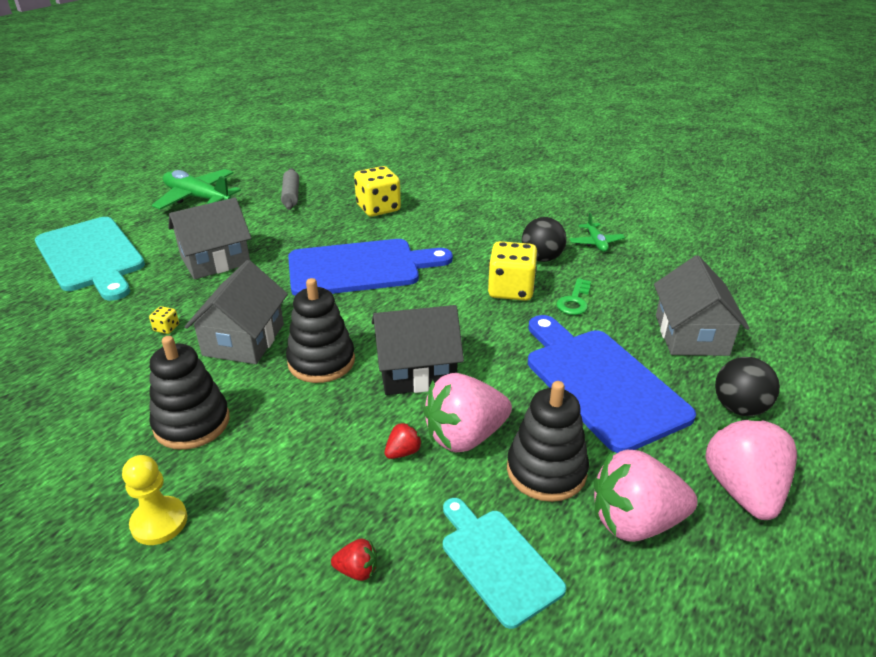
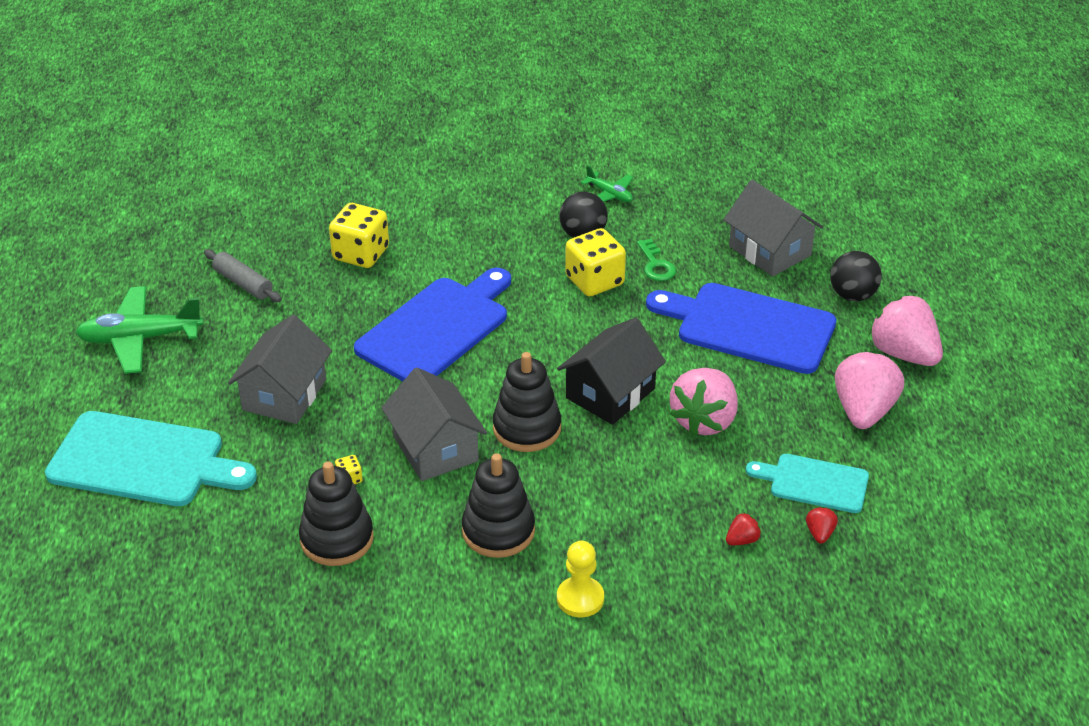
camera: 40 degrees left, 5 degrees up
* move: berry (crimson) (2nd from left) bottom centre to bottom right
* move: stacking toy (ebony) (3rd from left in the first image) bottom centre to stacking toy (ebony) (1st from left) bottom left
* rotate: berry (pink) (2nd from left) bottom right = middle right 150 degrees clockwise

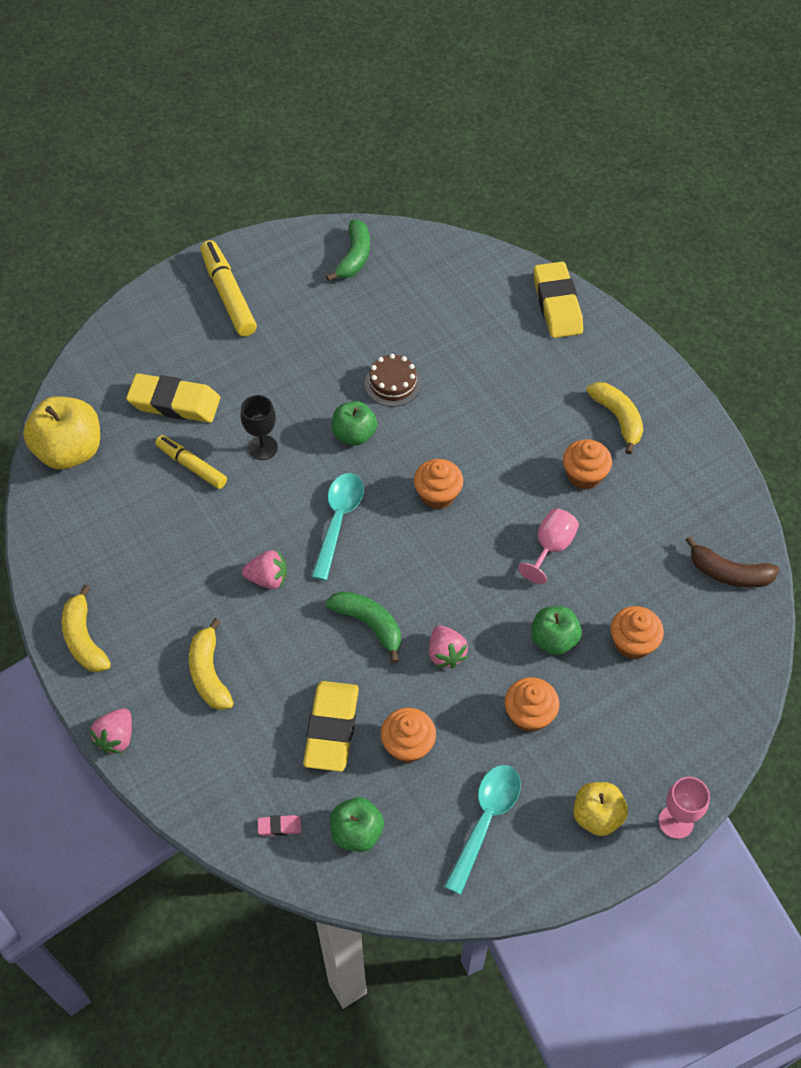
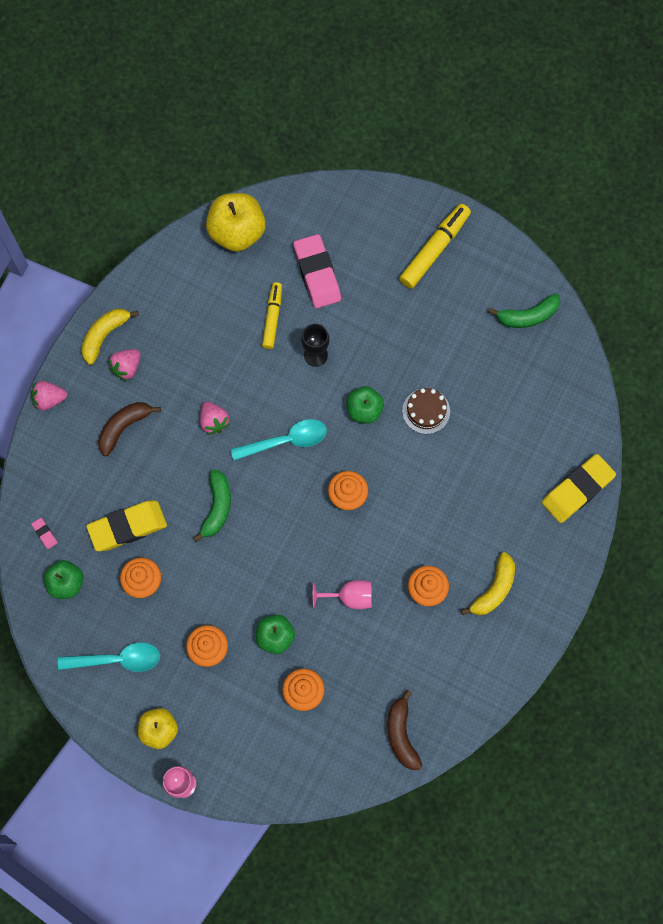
camera: 60 degrees right, 15 degrees up
* move: berry (pink) (3rd from left in the first image) centre to berry (pink) (2nd from left) middle left
* recolor: gum eraser (bright yellow) (1st from left) middle left to gum eraser (pink) (2nd from left) top centre
* recolor: banana fruit (bright yellow) (2nd from left) middle left to banana fruit (dark brown) (1st from left) middle left

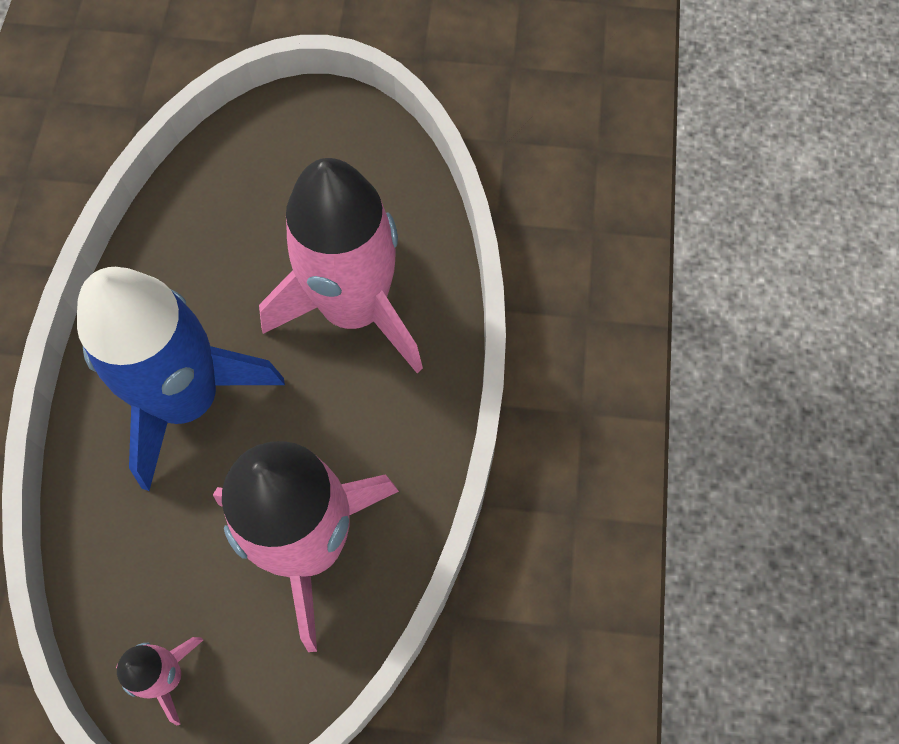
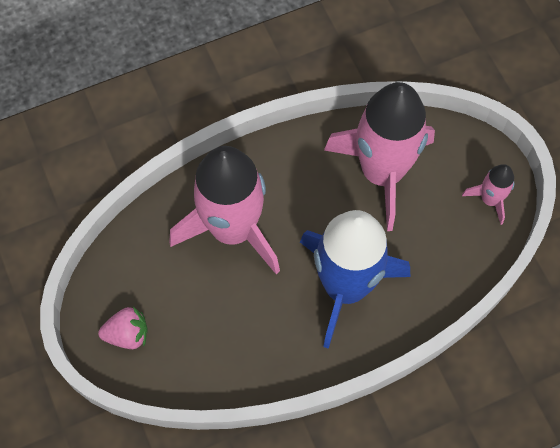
camera: 120 degrees left, 0 degrees up
* insert: berry (pink) bottom left

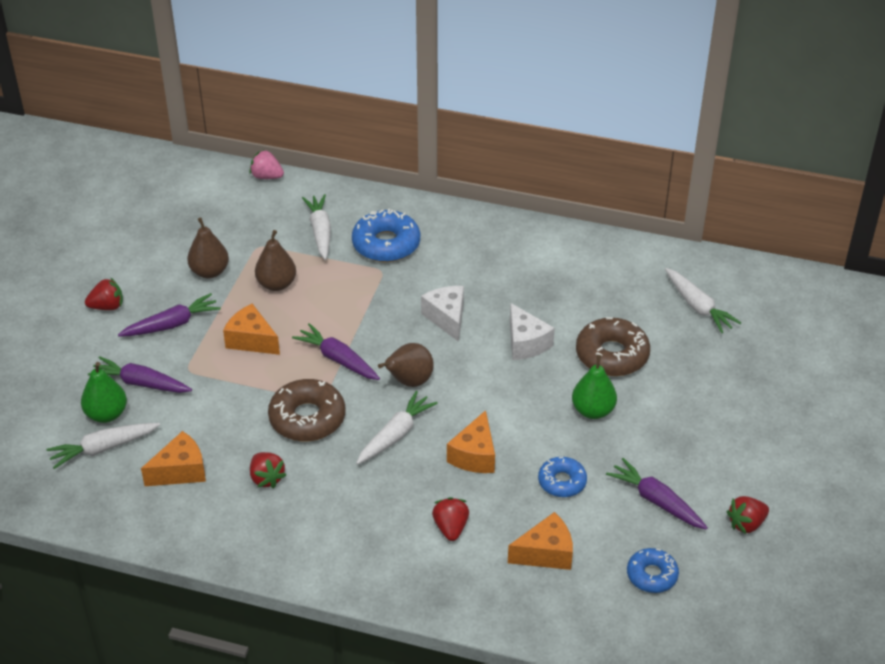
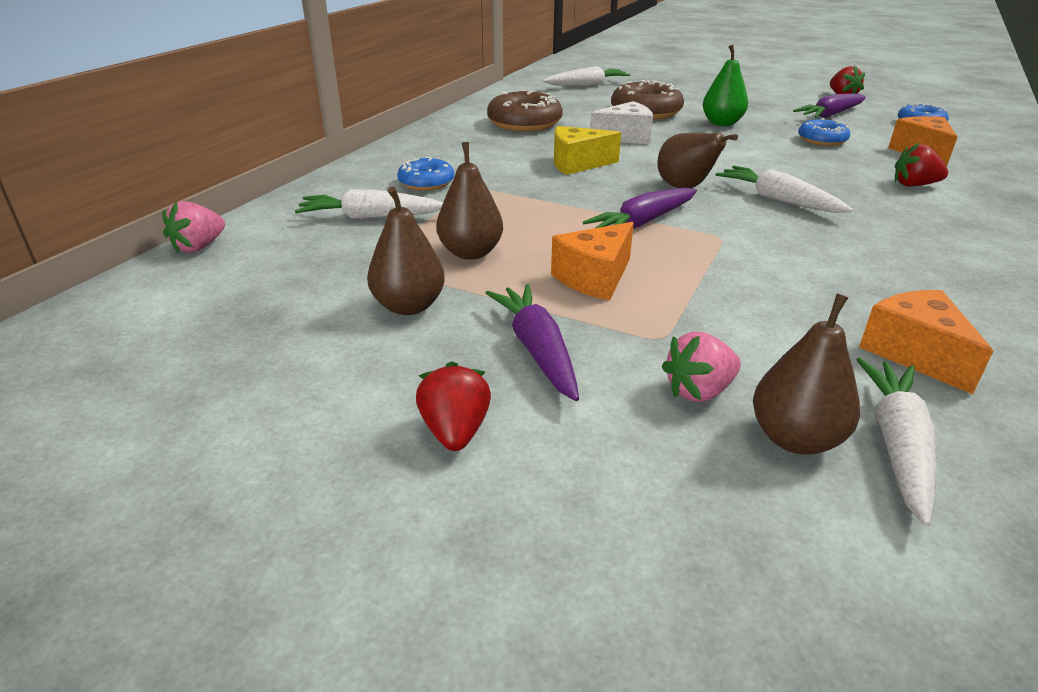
camera: 80 degrees left, 10 degrees down
* delete: berry (crimson) (2nd from left) bottom left
* delete: cheese (bright orange) (3rd from left) centre
* move: donut (dark brown) (1st from left) centre to top centre
* replace: toy carrot (violet) (1st from left) middle left to berry (pink) (2nd from left) middle right
* recolor: toy pear (green) (1st from left) middle left to toy pear (dark brown) (4th from left) middle right
* recolor: cheese (snow-white) (1st from left) centre to cheese (bright yellow) top centre
* rotate: toy carrot (snow-white) (1st from left in the first image) bottom left = middle right 150 degrees counterclockwise
* resize: donut (cobalt) (1st from left) centre = top centre x0.61

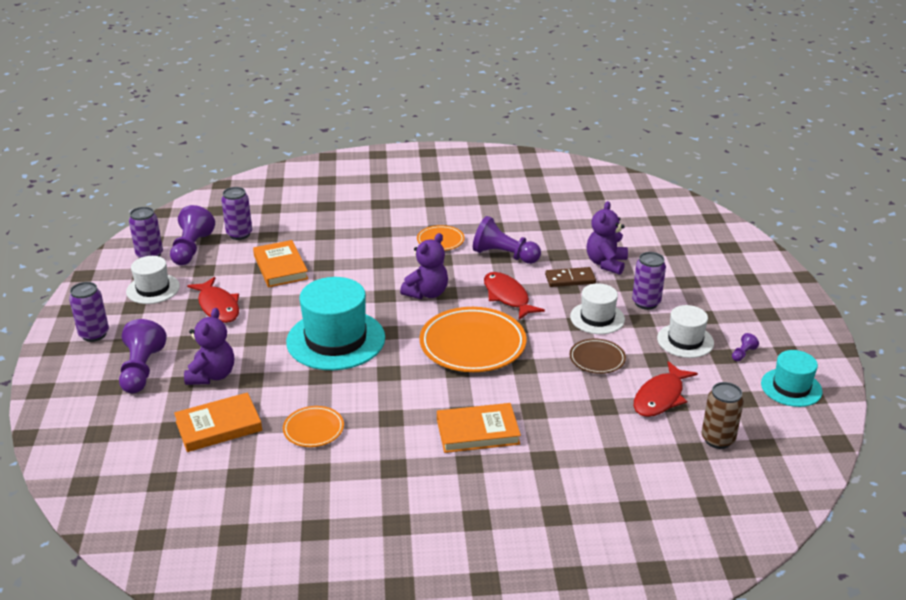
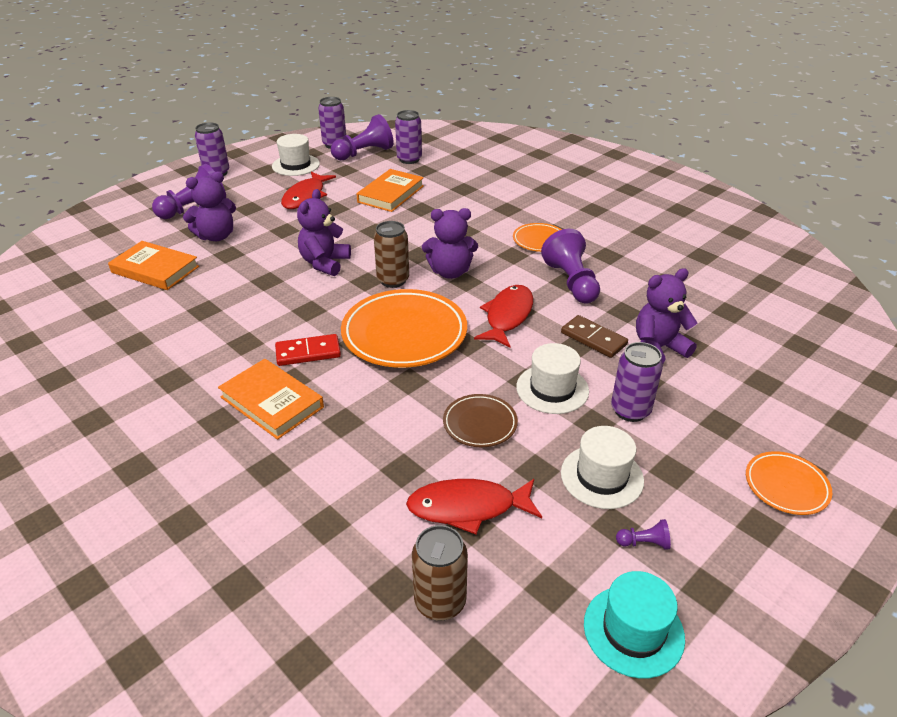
camera: 50 degrees right, 5 degrees up
* insert: domino (crimson) centre
* insert: can (dark brown) (1st from left) centre
* move: flat dish (bright orange) (1st from left in the first image) bottom centre to flat dish (bright orange) (3rd from left) bottom right
* replace: top hat (aqua) (1st from left) centre to teddy bear (violet) (2nd from left) top centre

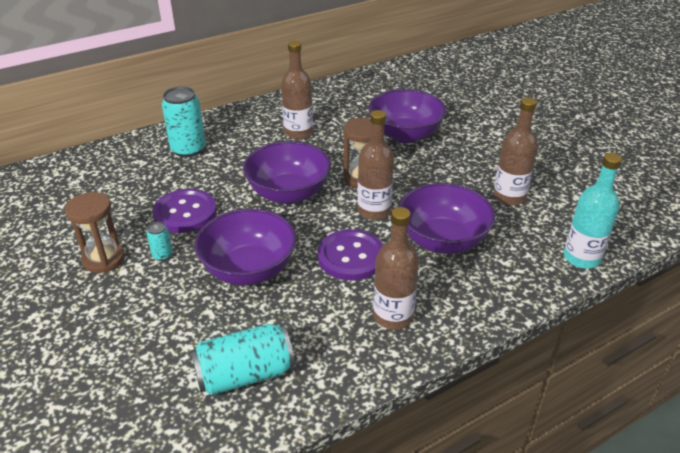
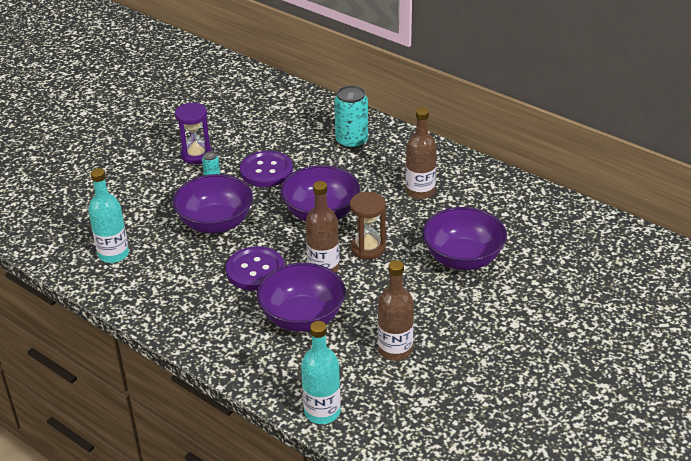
camera: 70 degrees right, 0 degrees up
* delete: bottle (dark brown) (3rd from left) centre
* replace: can (aqua) (3rd from left) bottom centre to bottle (aqua) (1st from left) middle left
* recolor: sand timer (dark brown) (1st from left) middle left to sand timer (violet) top left

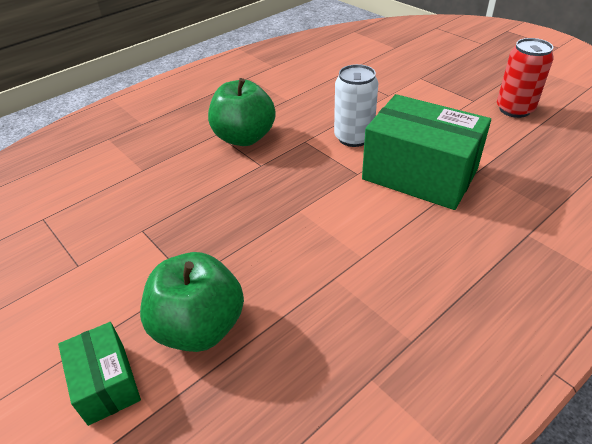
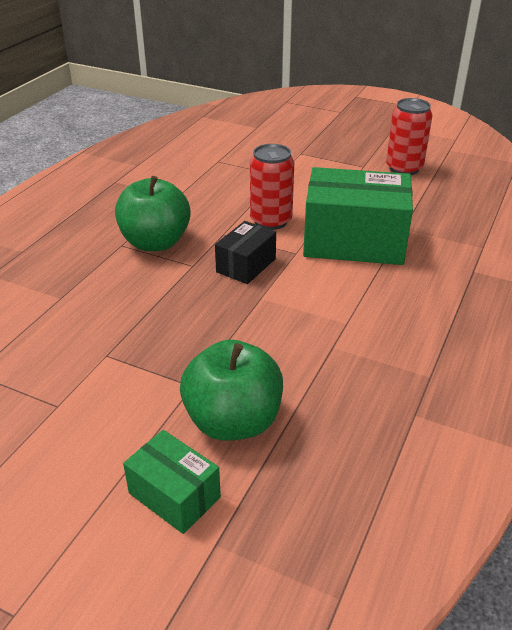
camera: 25 degrees left, 5 degrees down
* insert: box (ebony) centre
* recolor: can (snow-white) top centre to can (crimson) (1st from left) top centre

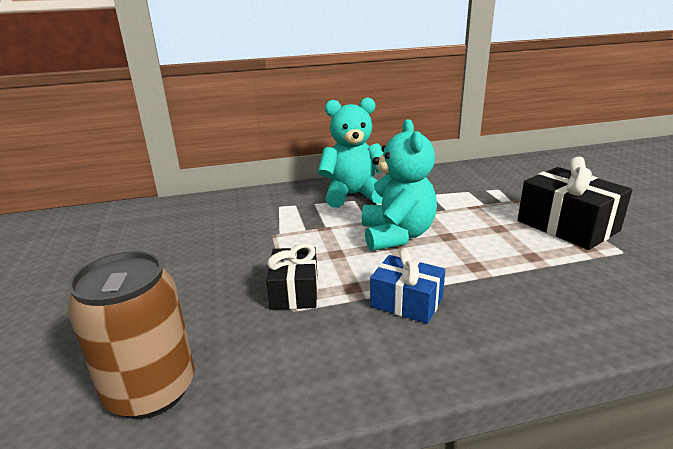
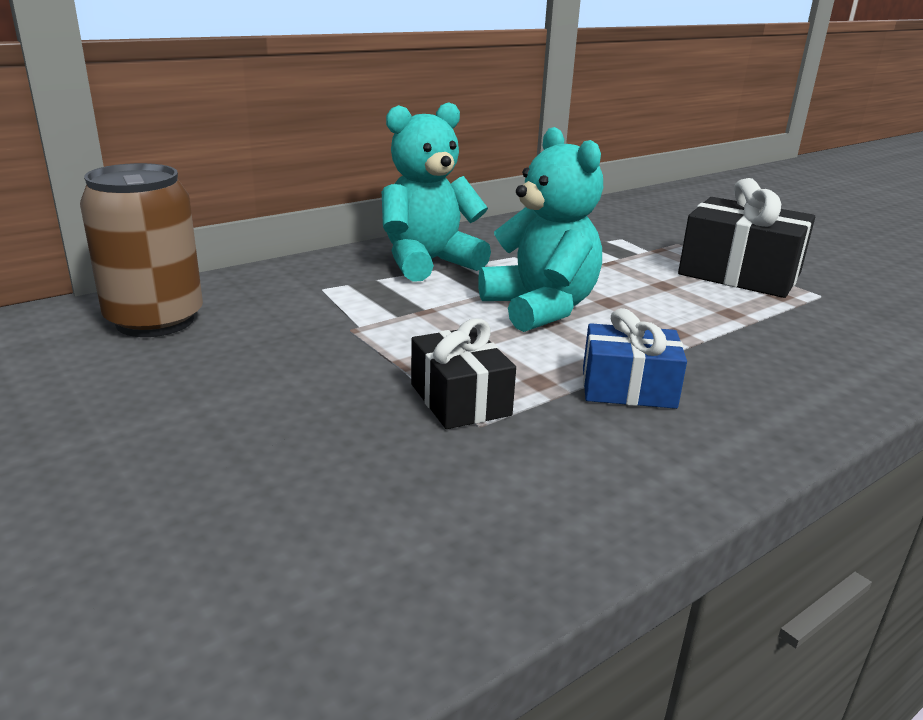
camera: 25 degrees left, 0 degrees up
* move: can (dark brown) bottom left to middle left

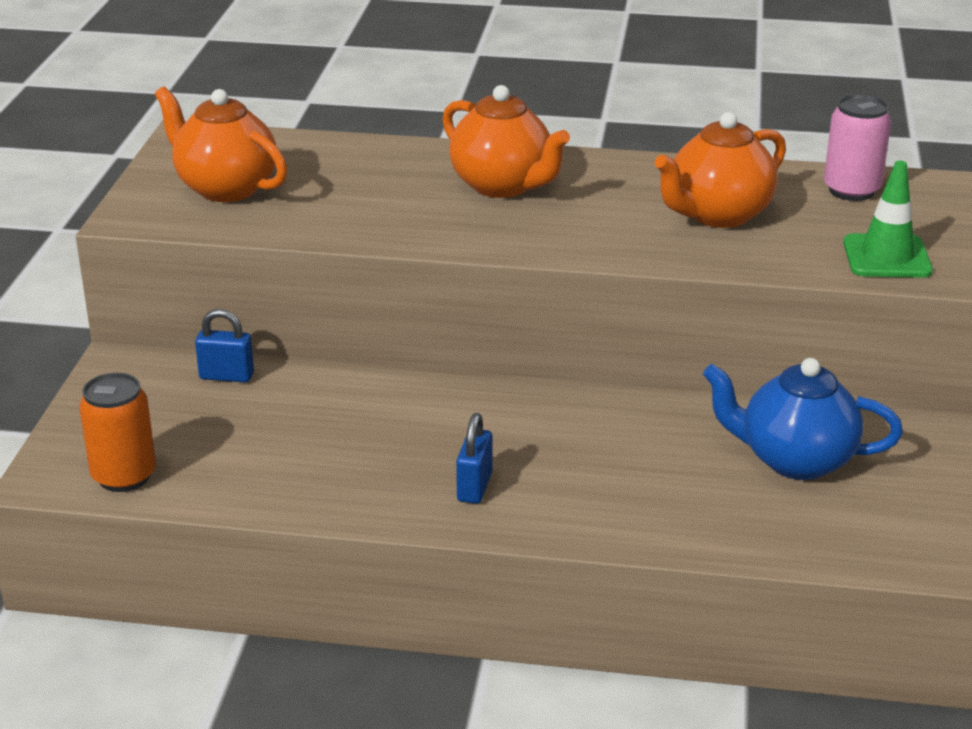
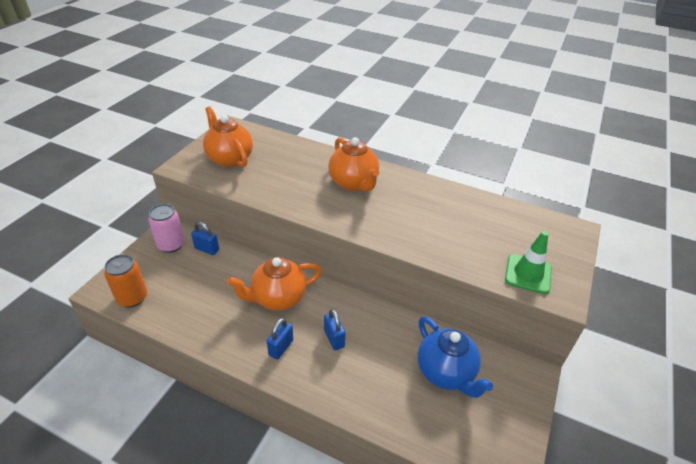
camera: 15 degrees right, 10 degrees up
* insert: lock (cobalt) (3rd from left) bottom centre
* move: china teapot (bright orange) (3rd from left in the first image) top right to china teapot (bright orange) (2nd from left) centre
* move: can (pink) top right to middle left
* rotate: china teapot (cobalt) middle right = bottom centre 150 degrees counterclockwise

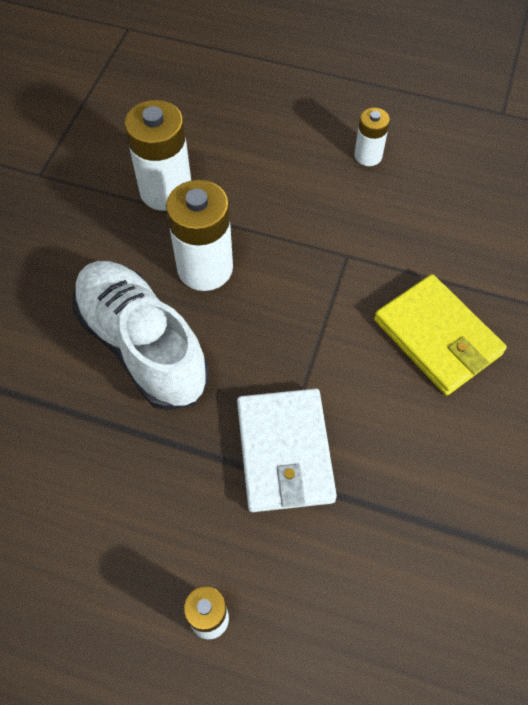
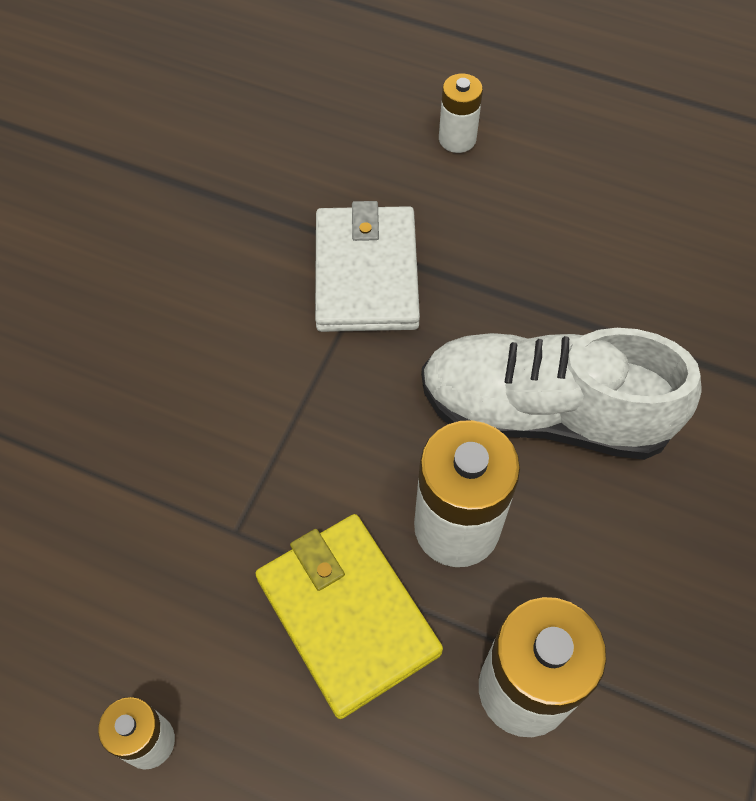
camera: 175 degrees left, 0 degrees up
* move: wallet (bright yellow) middle right to bottom centre
* rotate: sneaker (snow-white) middle left = middle right 135 degrees clockwise

